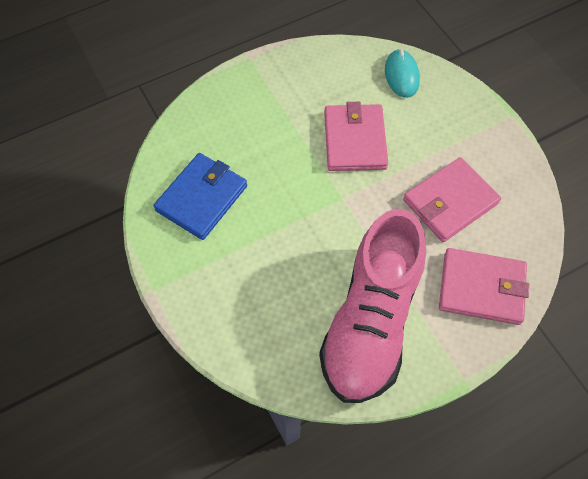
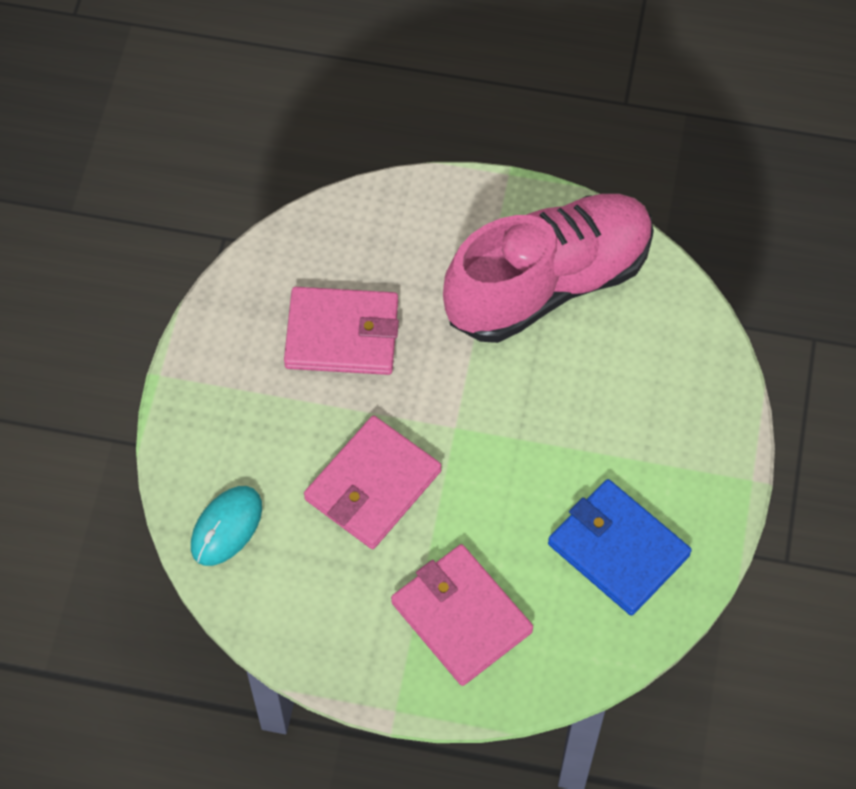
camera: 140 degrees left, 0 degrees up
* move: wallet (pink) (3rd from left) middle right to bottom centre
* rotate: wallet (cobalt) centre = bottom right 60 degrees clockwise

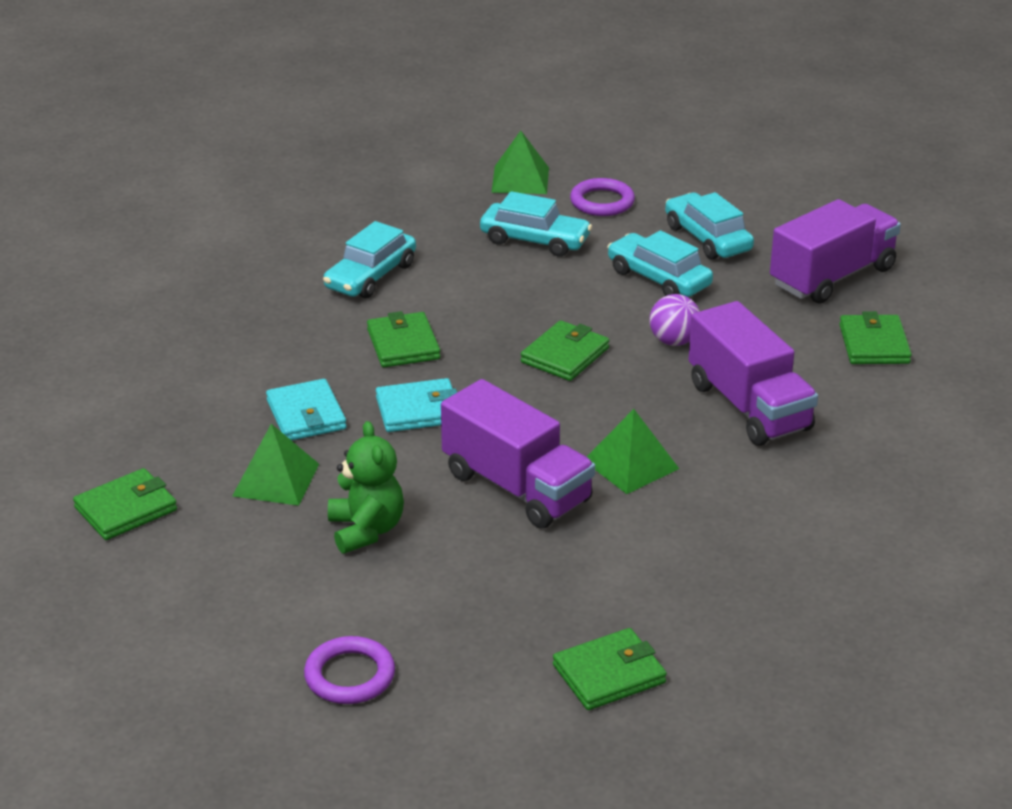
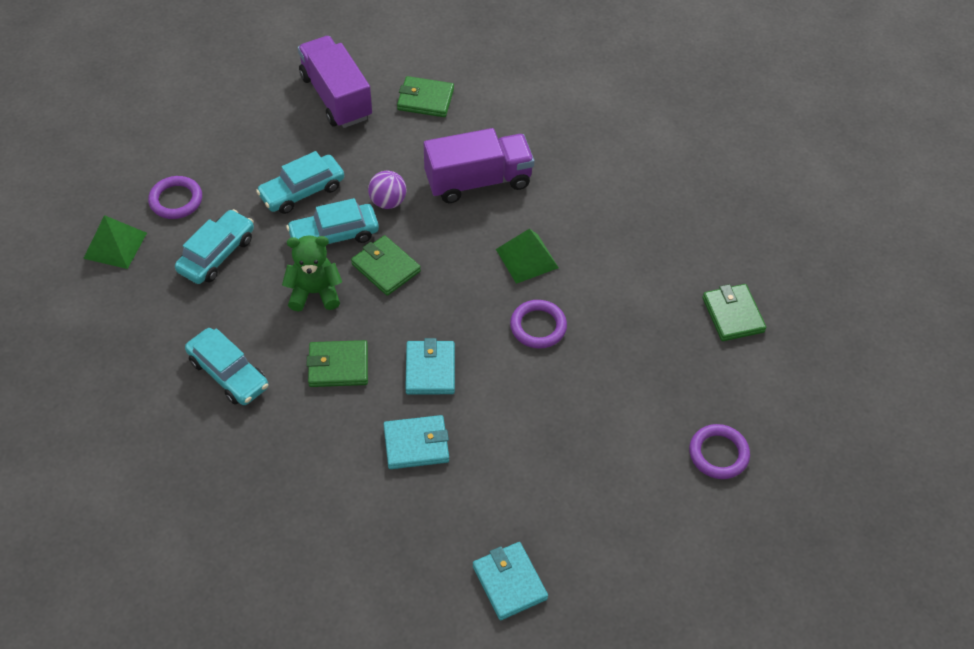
camera: 80 degrees left, 20 degrees up
* delete: solid pyramid (green) (1st from left) middle left
* move: teddy bear (green) centre to middle left
* move: toy car (aqua) (4th from left) top right to centre
* replace: truck (violet) (1st from left) centre to ring (violet) (2nd from left) centre
* recolor: wallet (green) (1st from left) middle left to wallet (aqua) (3rd from left) bottom centre

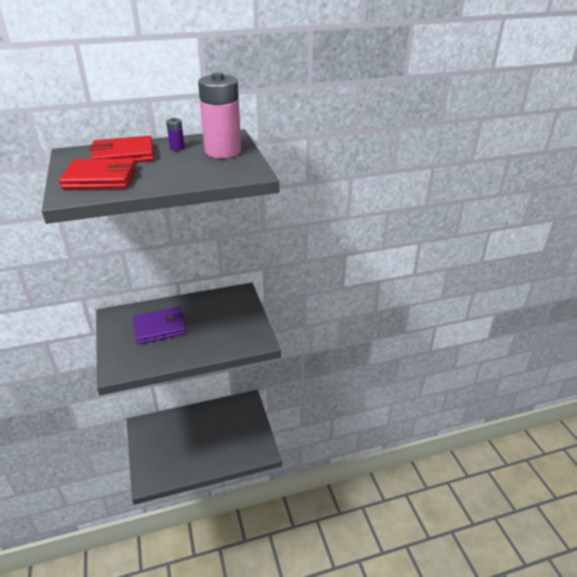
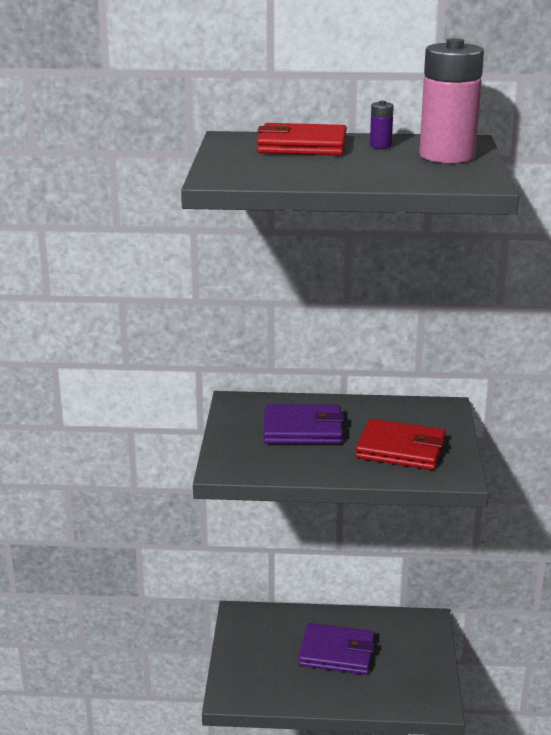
camera: 20 degrees right, 10 degrees down
* insert: wallet (violet) (2nd from left) bottom centre
* move: wallet (crimson) (1st from left in the first image) top left to wallet (crimson) (2nd from left) middle right

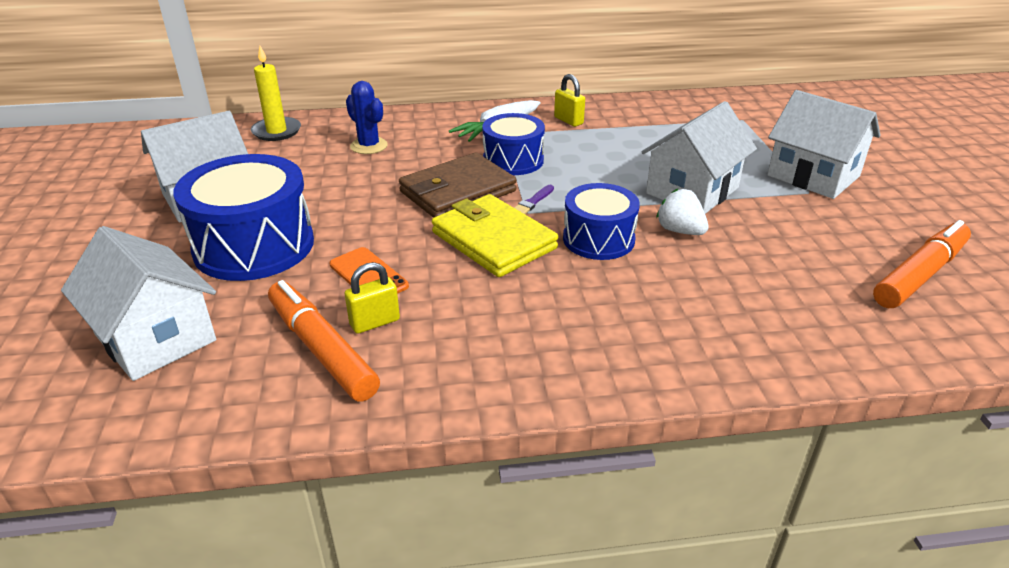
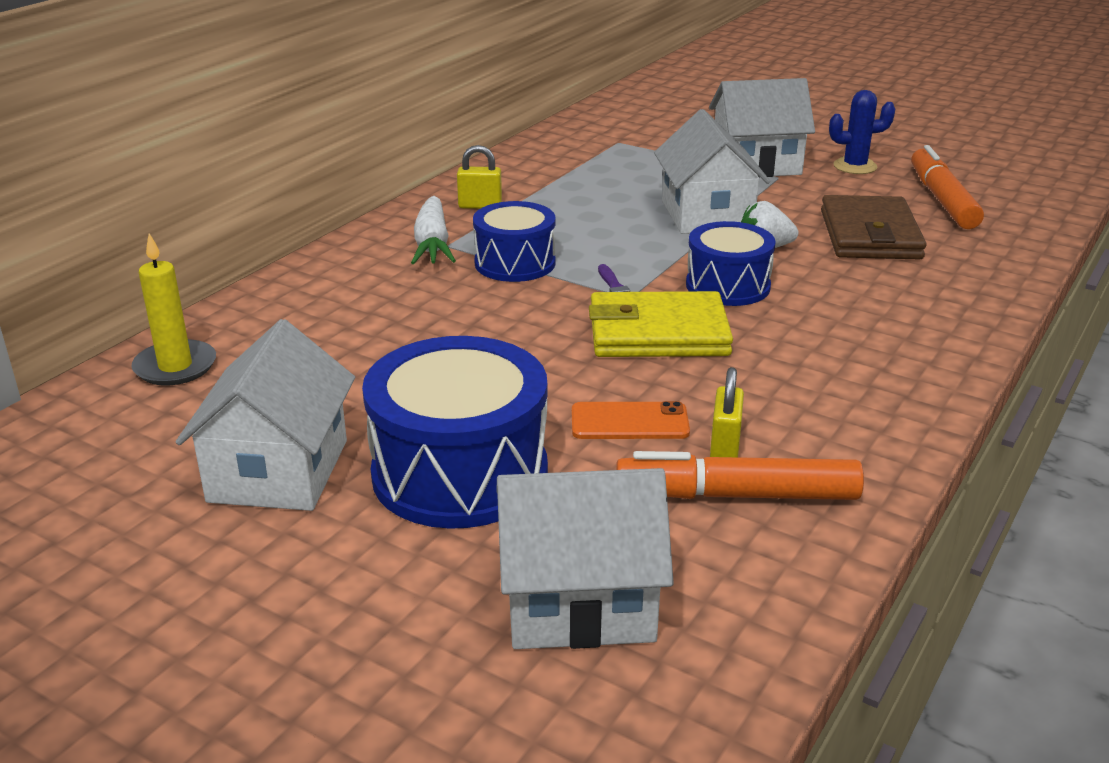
camera: 50 degrees left, 5 degrees down
* move: cactus (cobalt) top centre to top right
* move: wallet (dark brown) top centre to top right

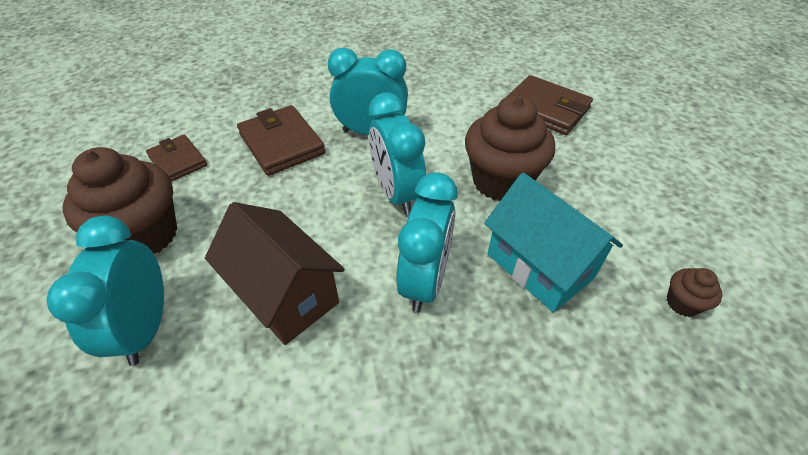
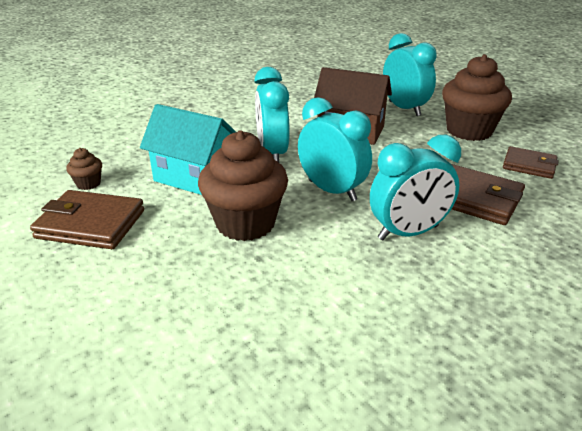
camera: 155 degrees right, 15 degrees down
* move: wallet (dark brown) (3rd from left in the first image) top right to wallet (dark brown) (1st from left) middle left

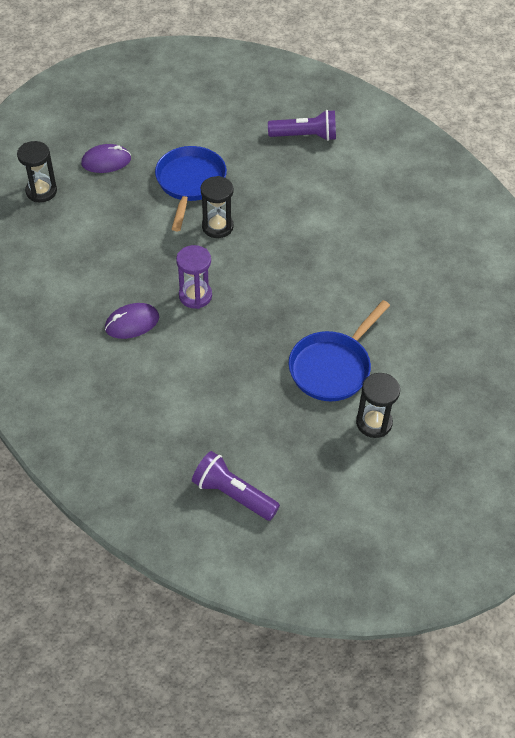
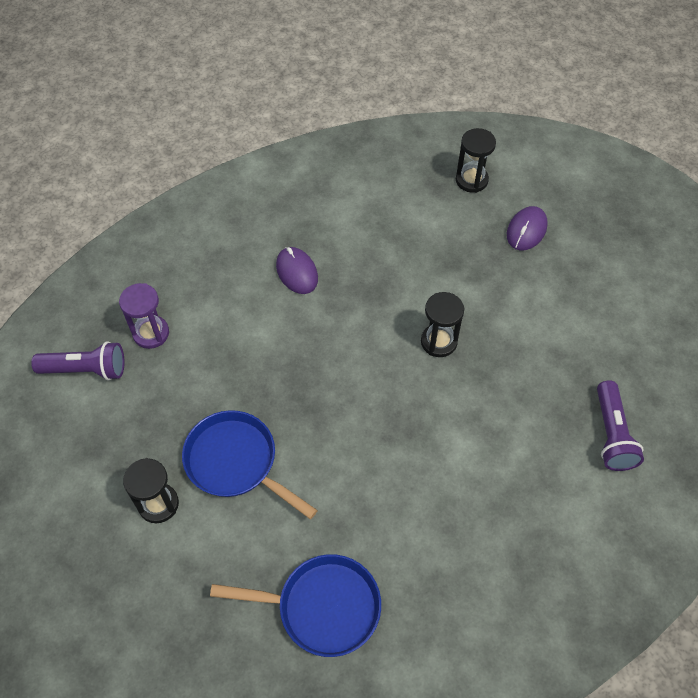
camera: 90 degrees right, 5 degrees up
* move: frying pan (cobalt) (1st from left in the first image) top centre to frying pan (cobalt) (2nd from left) bottom centre
* move: sand timer (violet) centre to middle left
* rotate: computer mouse (violet) (1st from left in the first image) top left = top right 45 degrees clockwise
* rotate: torch (violet) (1st from left) centre = middle left 60 degrees clockwise

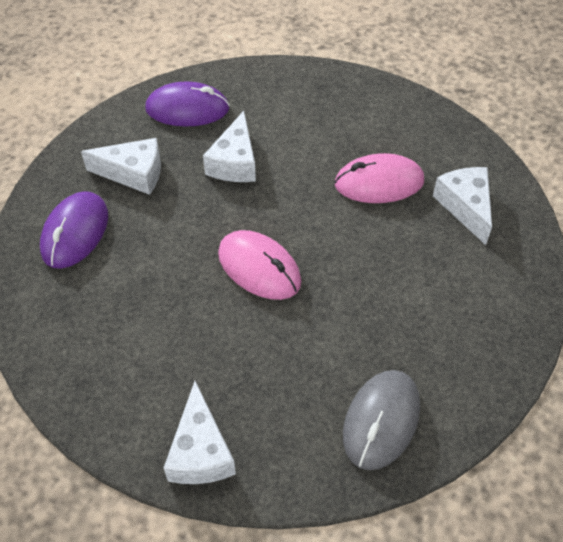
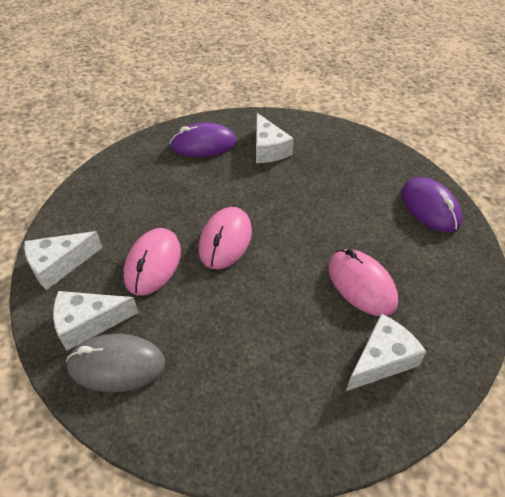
camera: 65 degrees right, 5 degrees down
* insert: computer mouse (pink) (1st from left) middle left
* move: computer mouse (violet) (2nd from left) top left to middle right
* move: cheese (snow-white) (3rd from left in the first image) top centre to cheese (snow-white) (2nd from left) middle left

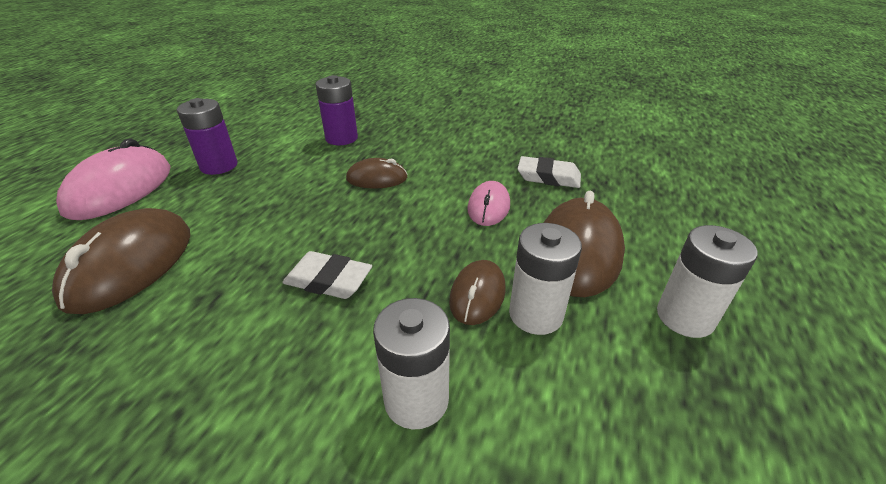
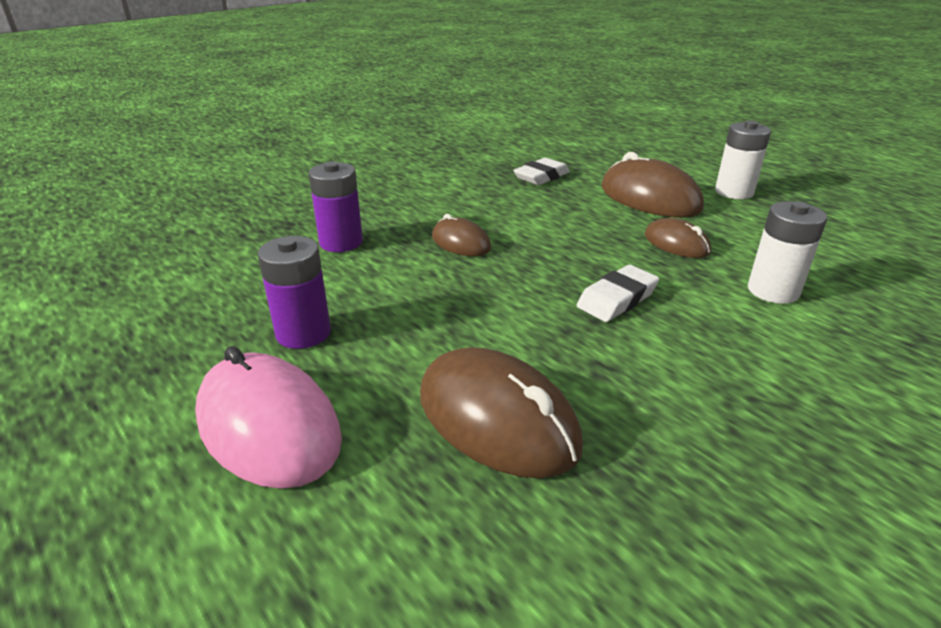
camera: 60 degrees left, 5 degrees down
* delete: computer mouse (pink) (2nd from left) centre
* delete: battery (snow-white) (2nd from left) centre
* rotate: computer mouse (dark brown) (2nd from left in the first image) centre = centre 75 degrees counterclockwise

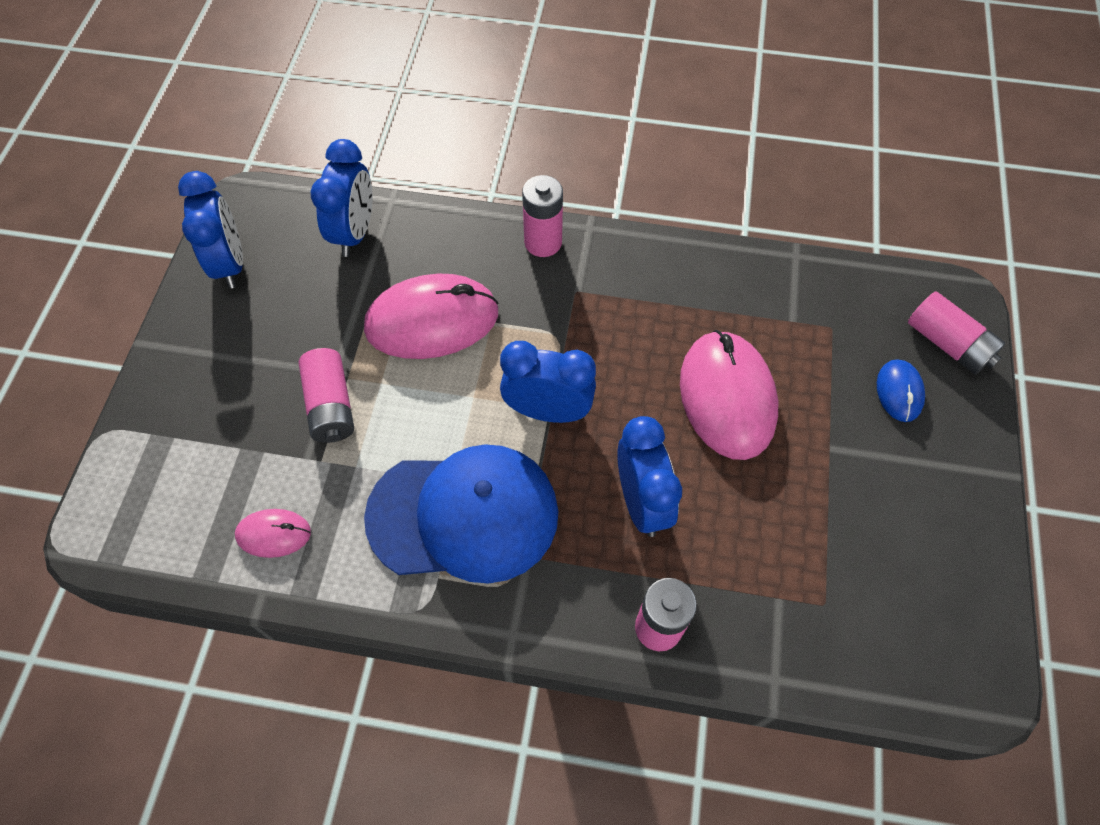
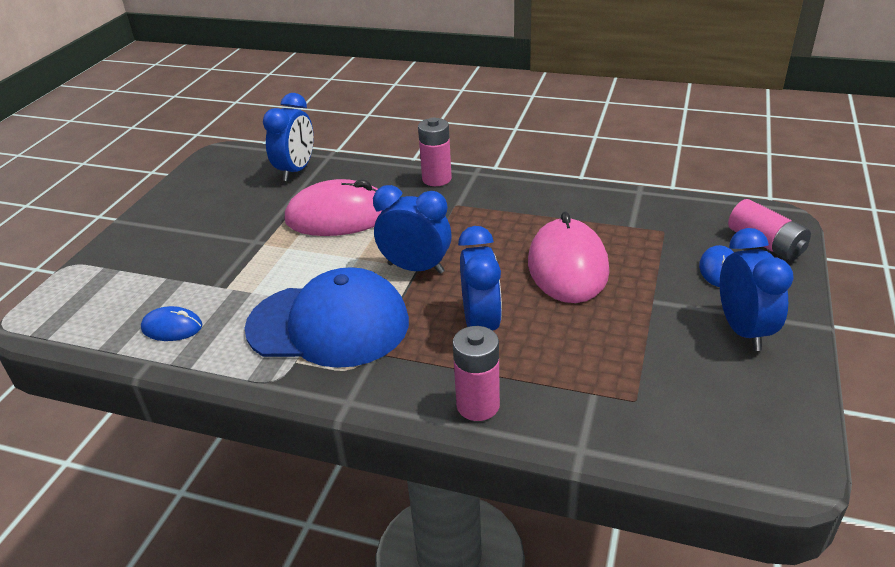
camera: 10 degrees right, 25 degrees down
* delete: battery (pink) (1st from left) middle left
* move: bedside clock (cobalt) (1st from left in the first image) top left to bedside clock (cobalt) (4th from left) middle right
* recolor: computer mouse (pink) (1st from left) middle left to computer mouse (cobalt) (1st from left) middle left

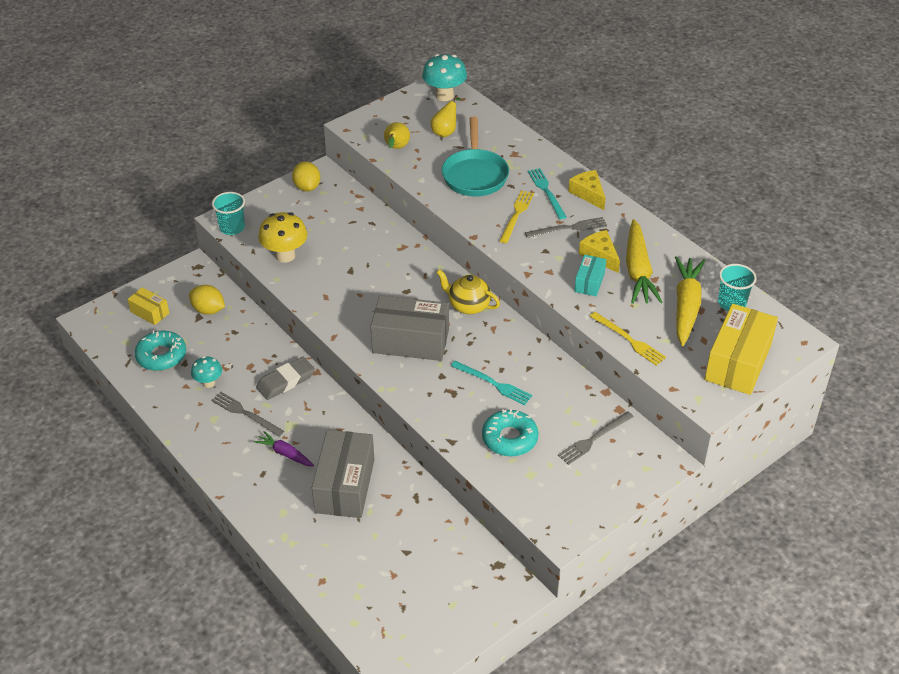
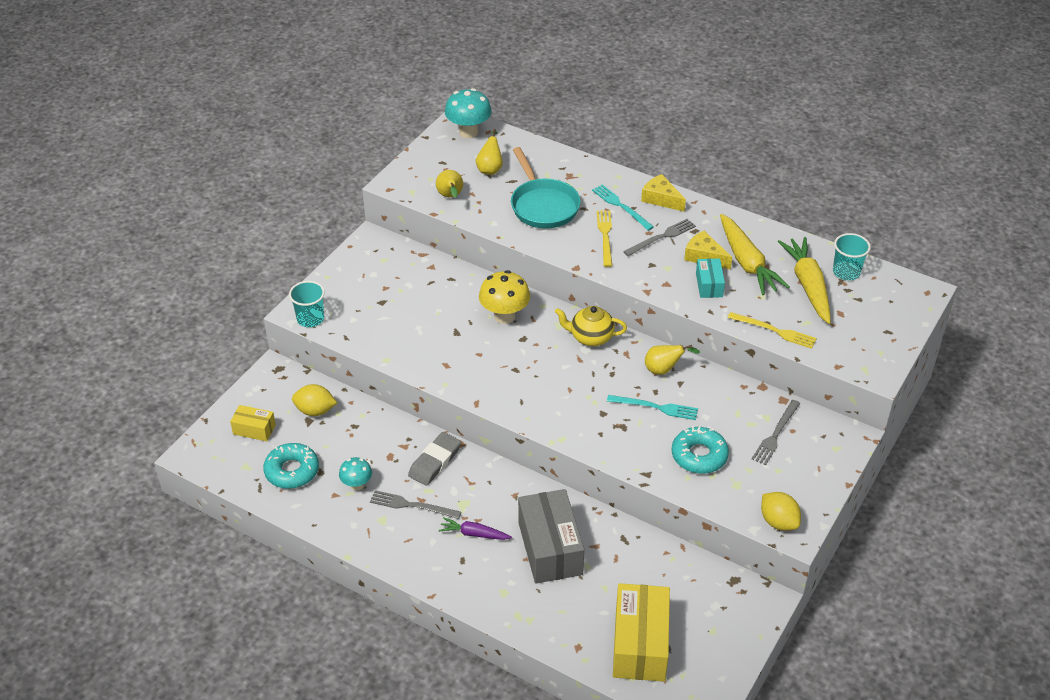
camera: 20 degrees left, 0 degrees up
* delete: box (grey) (2nd from left) centre
* insert: toy pear (bright yellow) (3rd from left) centre
* move: toadstool (bright yellow) middle left to centre
* move: citrus fruit (bright yellow) (2nd from left) top centre to bottom right
* move: box (bright yellow) (2nd from left) middle right to bottom centre

